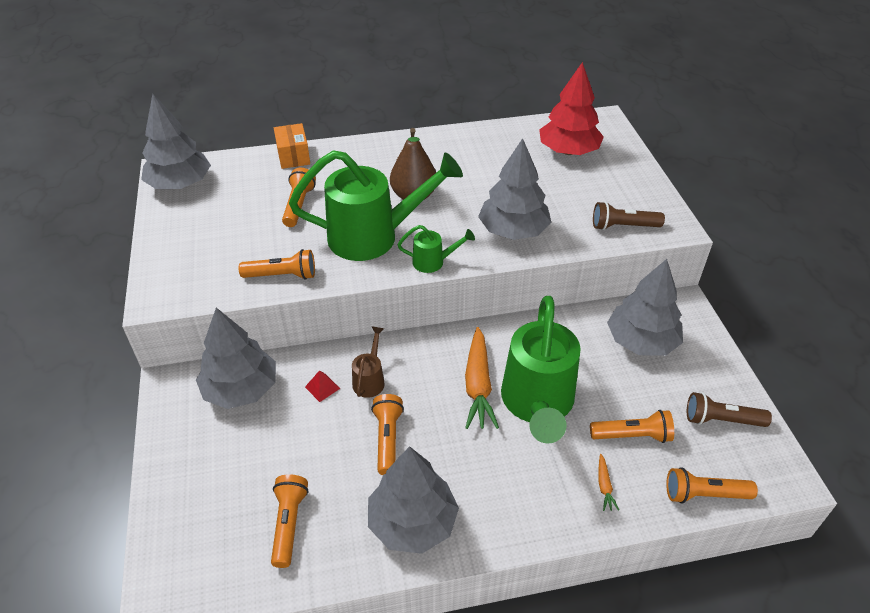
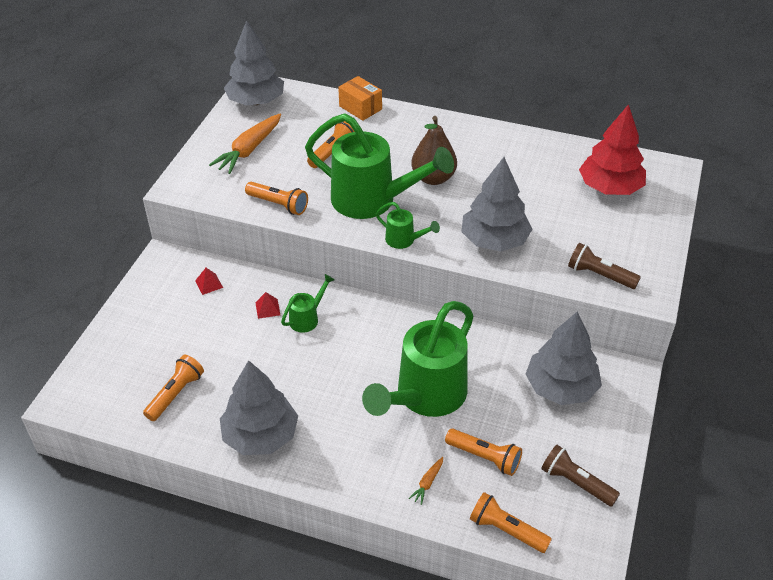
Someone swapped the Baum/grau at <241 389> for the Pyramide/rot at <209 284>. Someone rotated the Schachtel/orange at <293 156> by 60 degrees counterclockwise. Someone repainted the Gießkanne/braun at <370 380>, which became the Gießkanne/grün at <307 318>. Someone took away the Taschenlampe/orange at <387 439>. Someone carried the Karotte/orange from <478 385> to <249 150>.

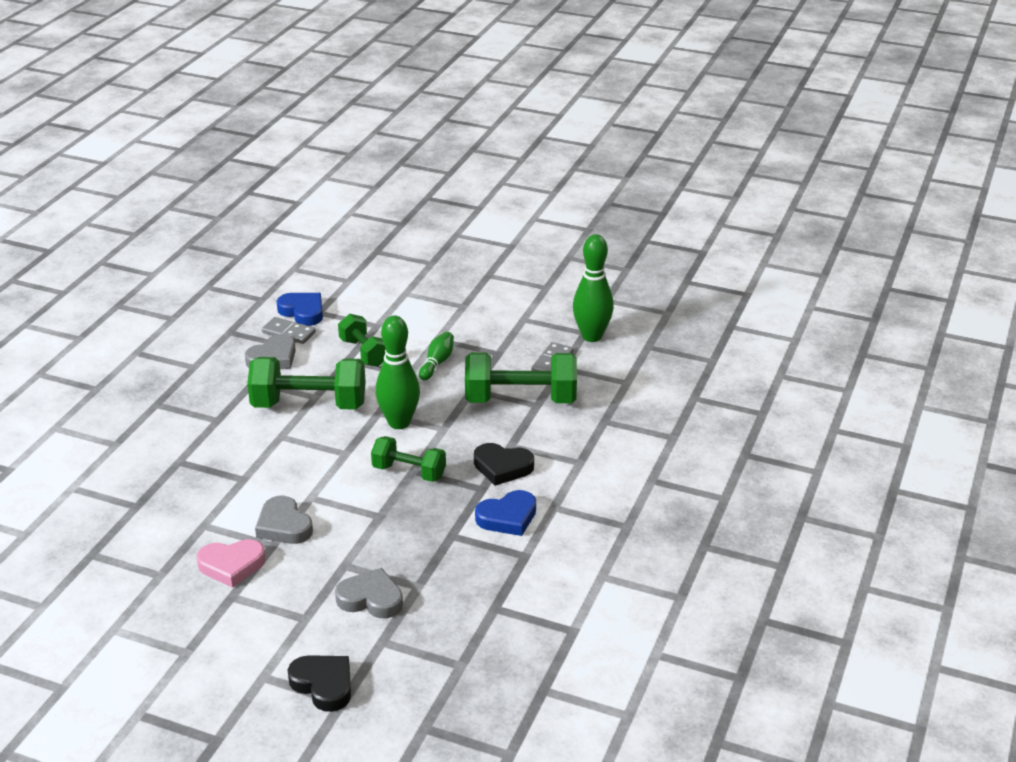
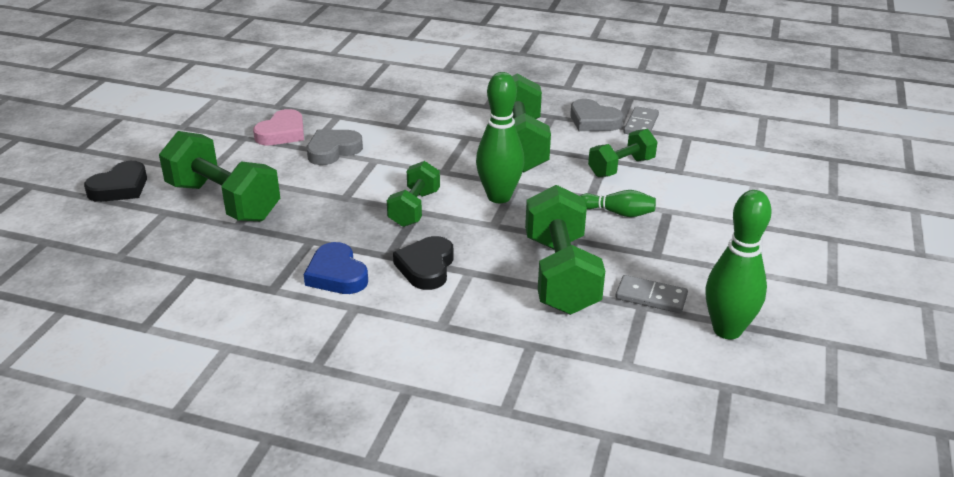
Someone rotated the Herz/rosa at <231 565> by 135 degrees counterclockwise. Someone took away the Herz/blau at <303 312>. Someone swapped the Herz/grau at <371 599> for the Hantel/grün at <223 201>.

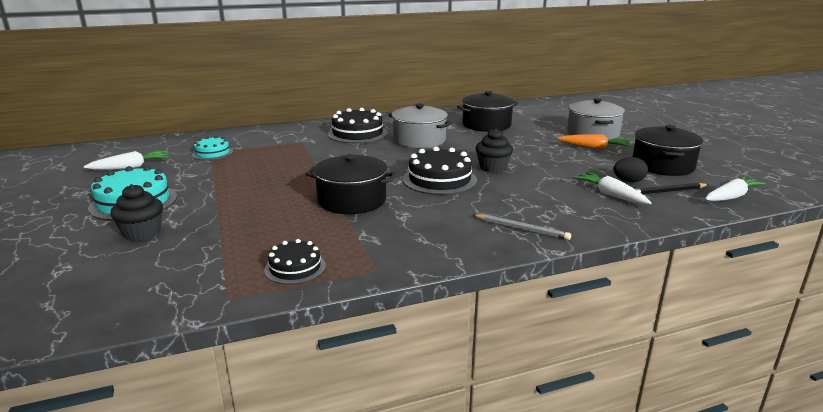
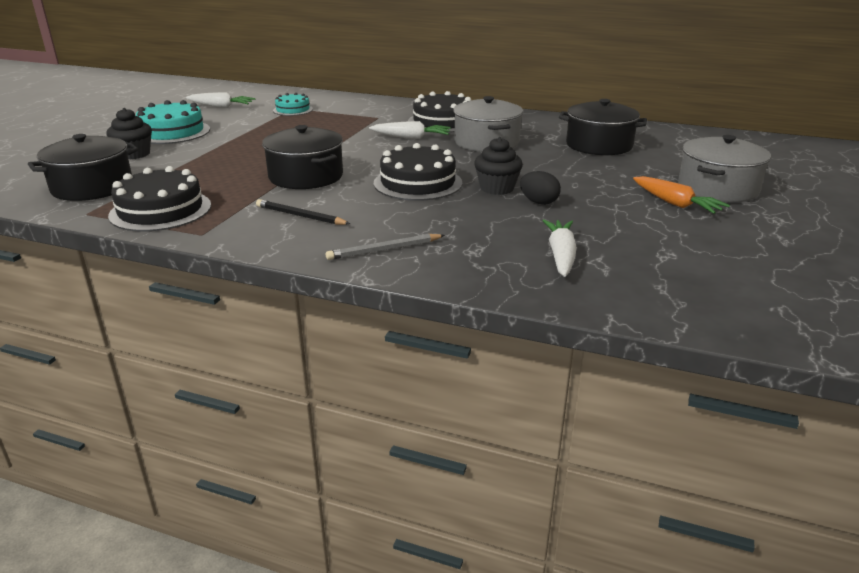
Someone scaled the Kuchen/schwarz at <295 268> by 1.68. Someone rotated the Bleistift/grau at <521 229> by 90 degrees clockwise. Someone carried the Ei/schwarz from <628 181> to <538 202>. Someone carried the Kochtopf/schwarz from <662 165> to <92 187>. Someone carried the Bleistift/schwarz from <667 191> to <300 216>. Someone carried the Karotte/weiß from <731 197> to <411 137>.

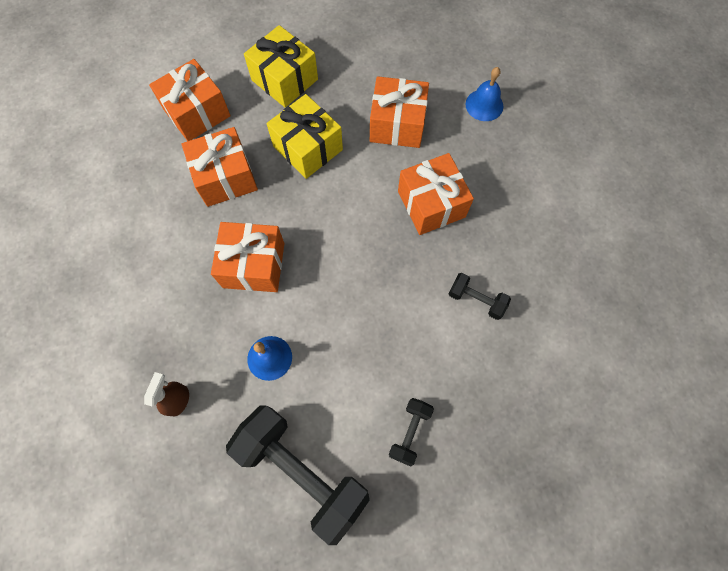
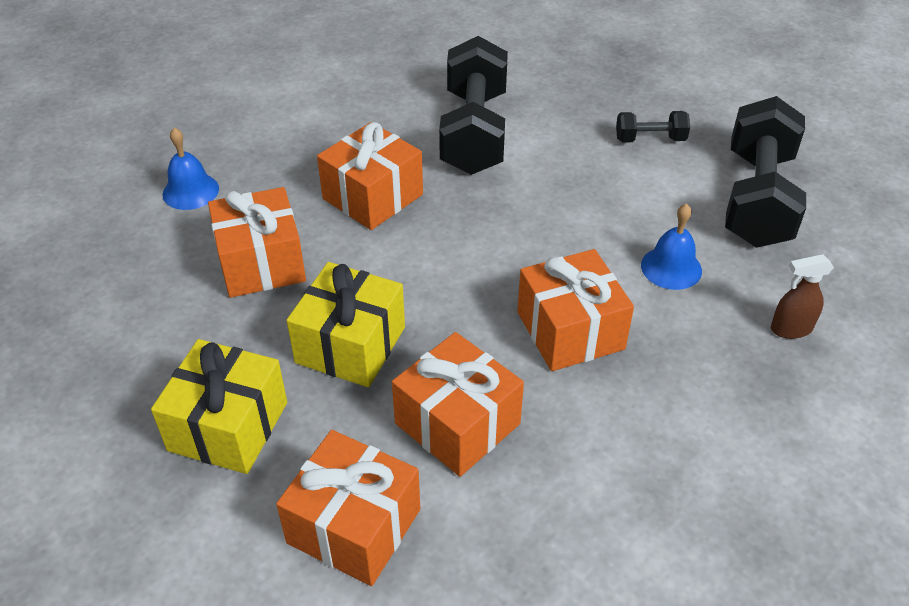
Someone scaled the Hantel/schwarz at <476 300> by 2.17.

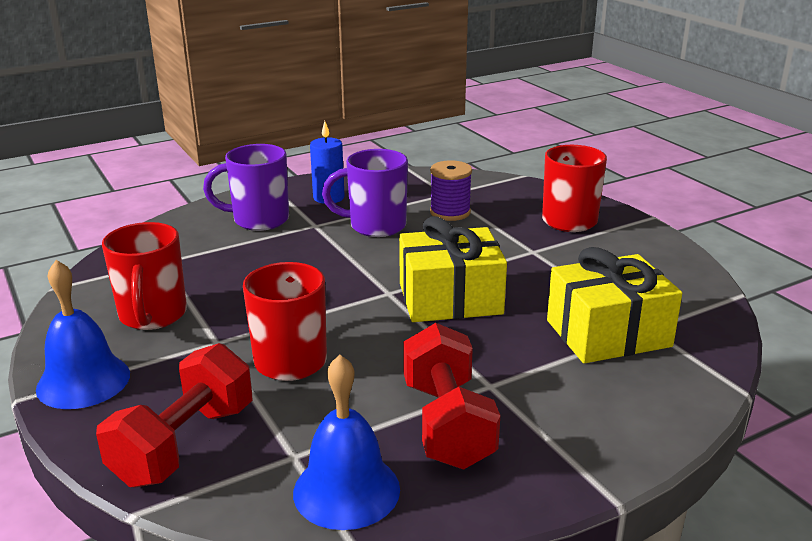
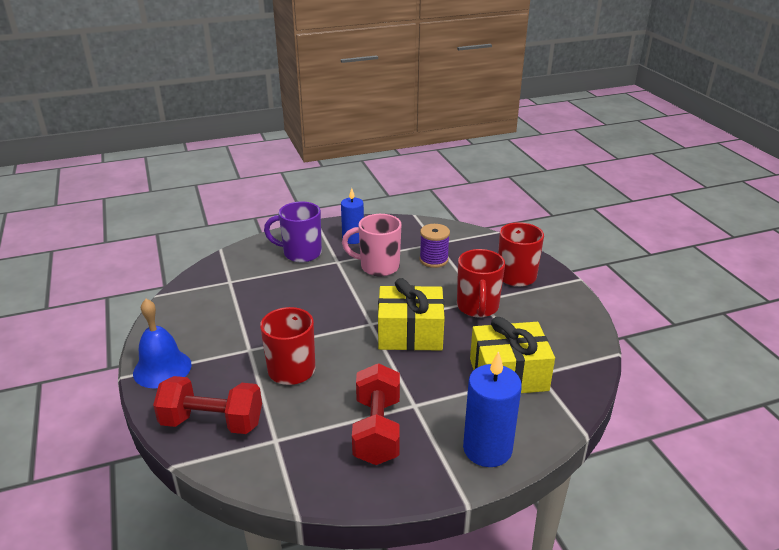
Someone rotated the Hantel/rot at <184 444> by 60 degrees clockwise. Someone carried the Tasse/rot from <153 316> to <477 307>. Someone took away the Glocke/blau at <346 490>. Someone repainted the Tasse/lila at <375 226>, which became the Tasse/rosa at <378 266>. Someone put down the Kerze/blau at <487 449>.

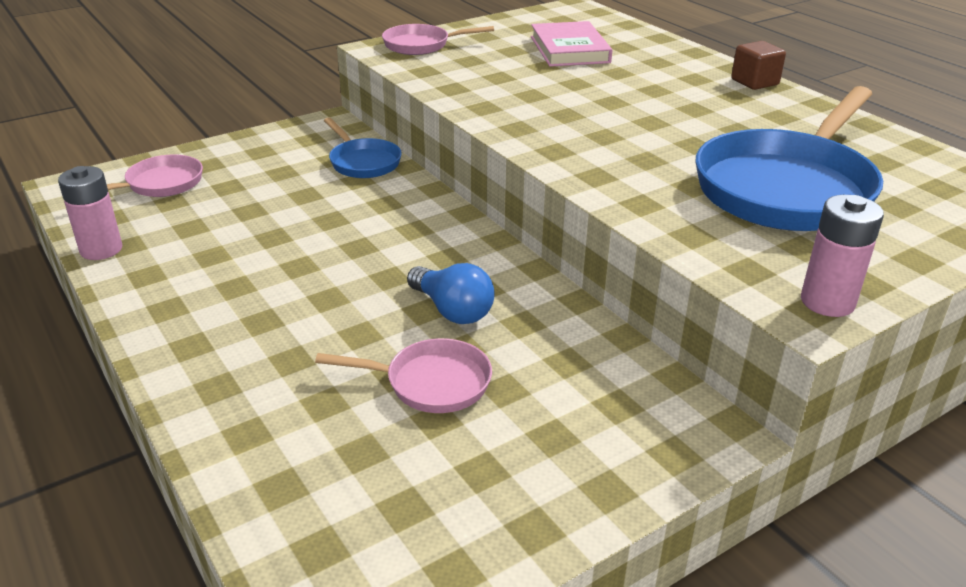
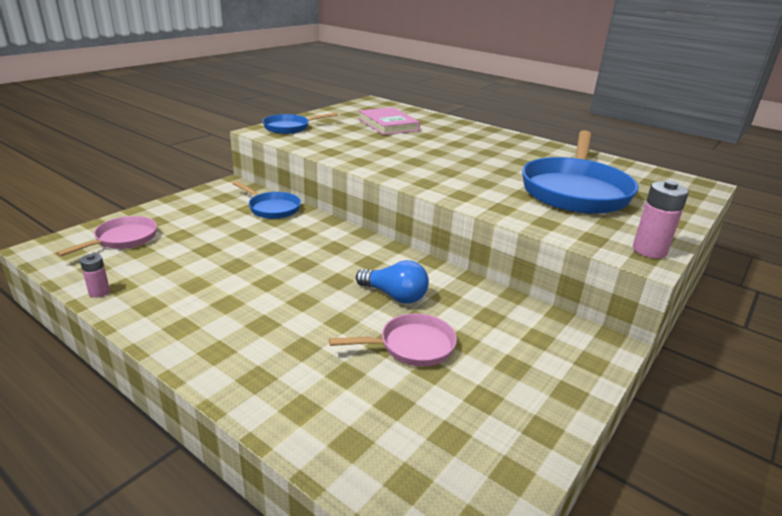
Someone scaled the Batterie/rosa at <101 249> by 0.59. Someone repainted the Pfanne/rosa at <421 45>, which became the Pfanne/blau at <290 128>. Someone took away the Kubus/braun at <754 82>.

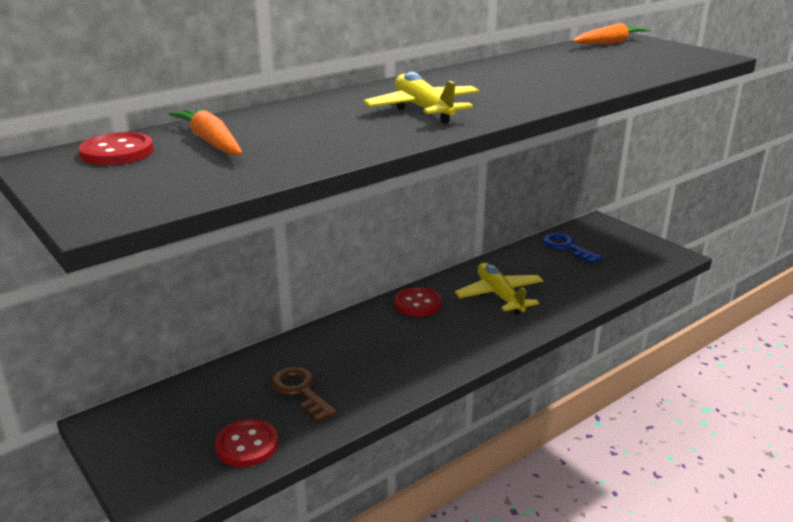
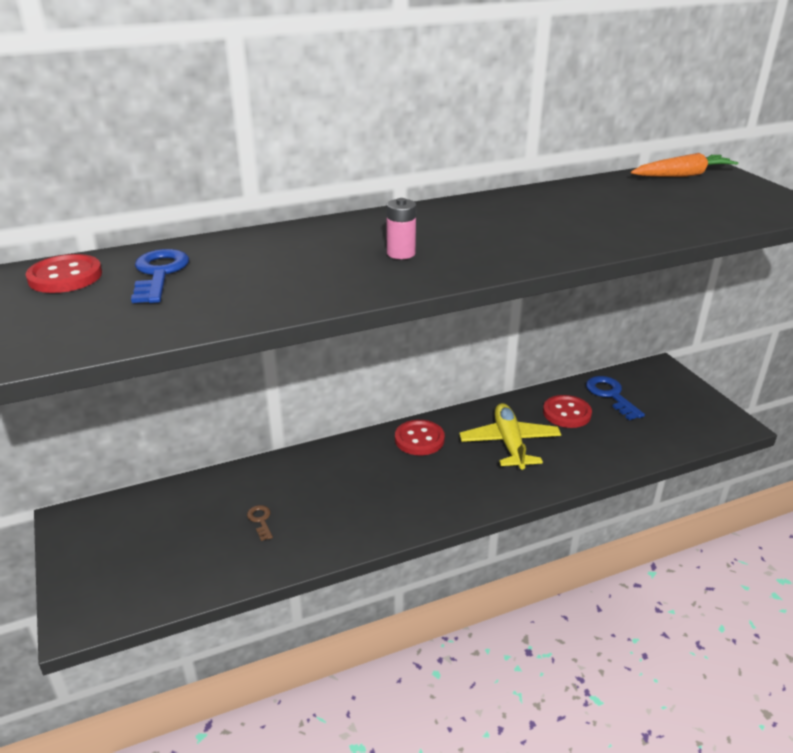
Someone swapped the Karotte/orange at <211 141> for the Schlüssel/blau at <159 273>. Someone carried the Knopf/rot from <247 445> to <566 413>. Someone scaled the Schlüssel/braun at <300 391> by 0.54. Someone swapped the Flugzeug/gelb at <423 109> for the Batterie/rosa at <401 253>.

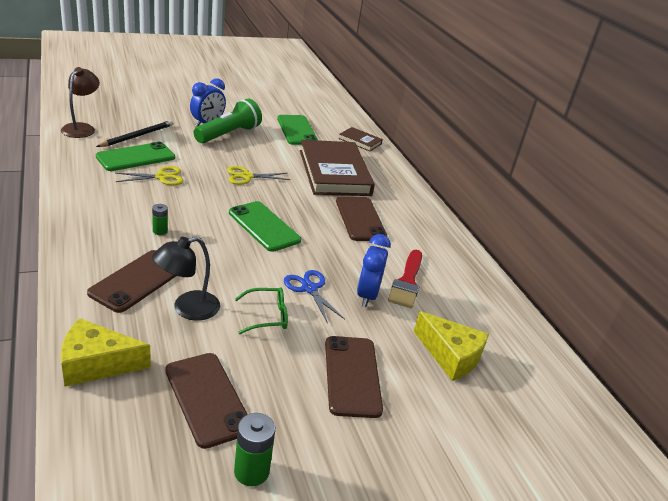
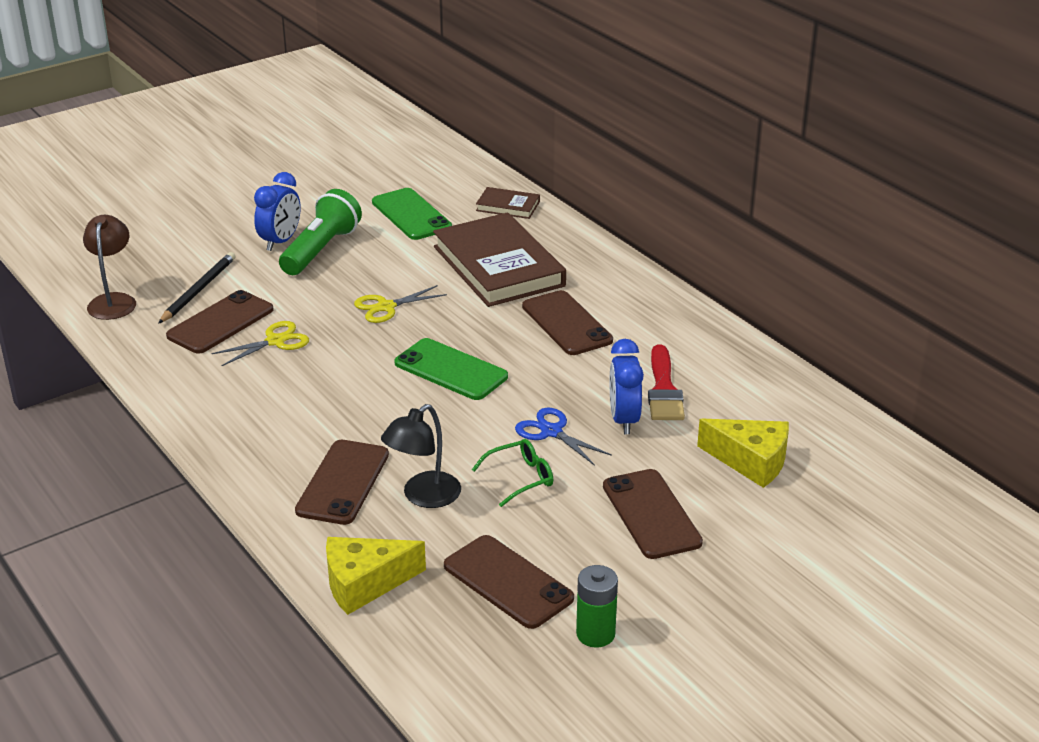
Someone repainted the Handy/grün at <136 157>, which became the Handy/braun at <220 323>. Someone took away the Batterie/grün at <160 231>.

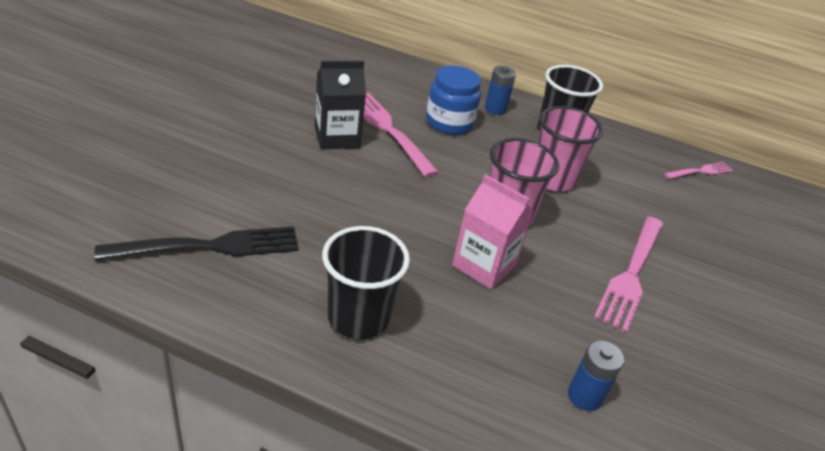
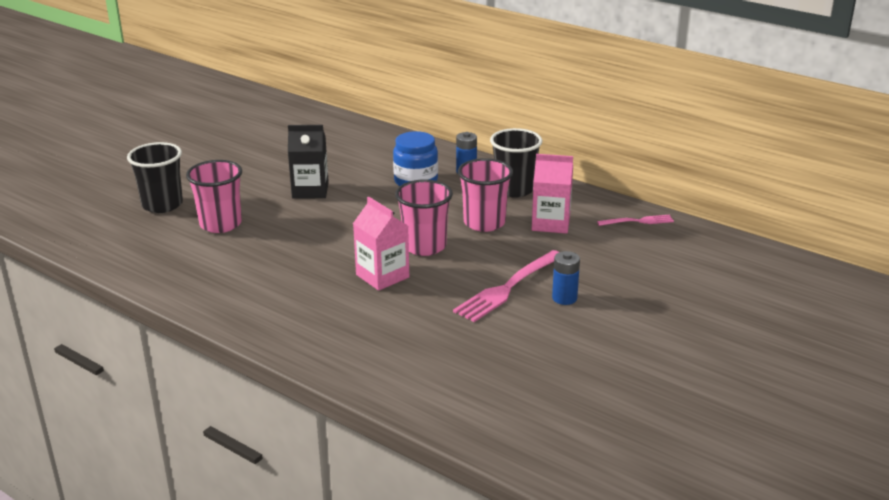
Someone took away the Gabel/schwarz at <209 246>. Someone carried the Becher/schwarz from <358 317> to <162 205>. Someone took away the Gabel/rosa at <388 130>. Someone carried the Batterie/blau from <584 396> to <564 298>. Someone put down the Becher/rosa at <220 224>. Someone put down the Getränkekarton/rosa at <550 223>.

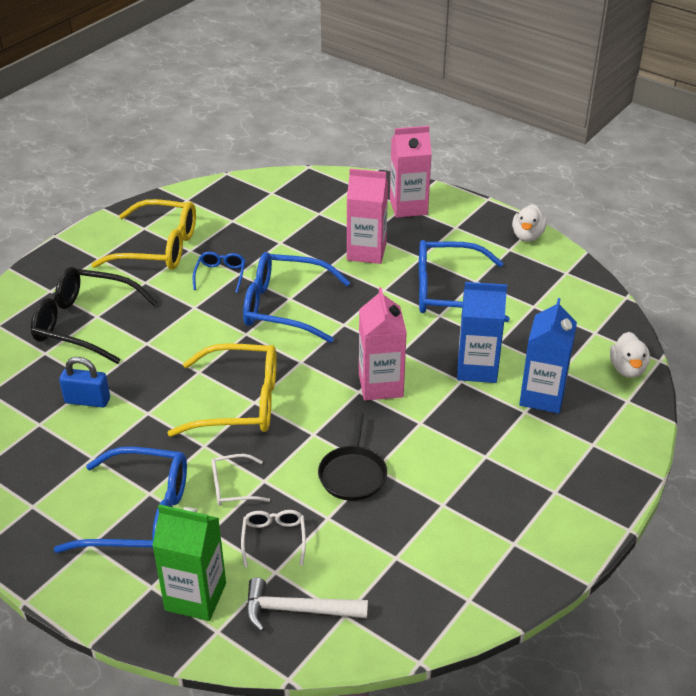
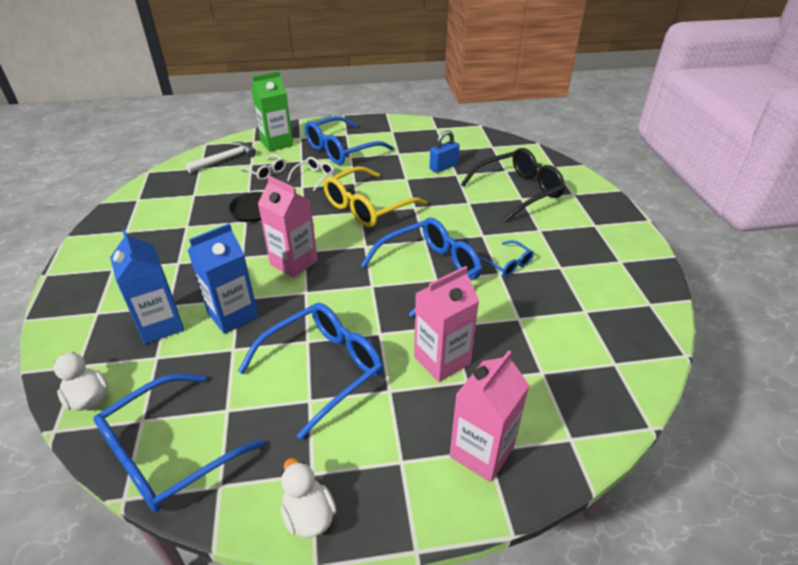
Someone took away the Brille/gelb at <159 248>. Someone put down the Brille/blau at <167 453>.

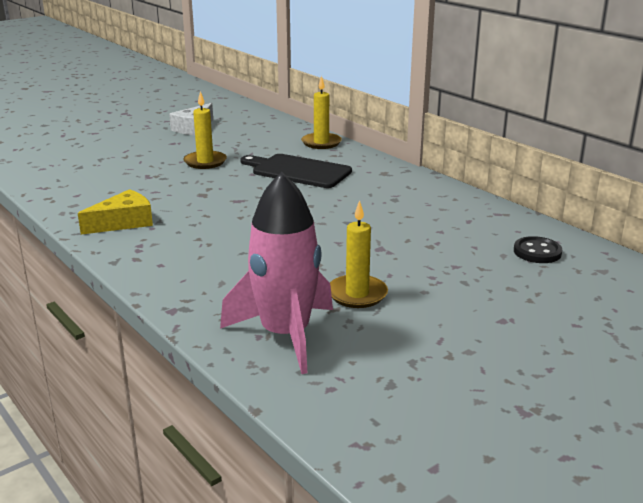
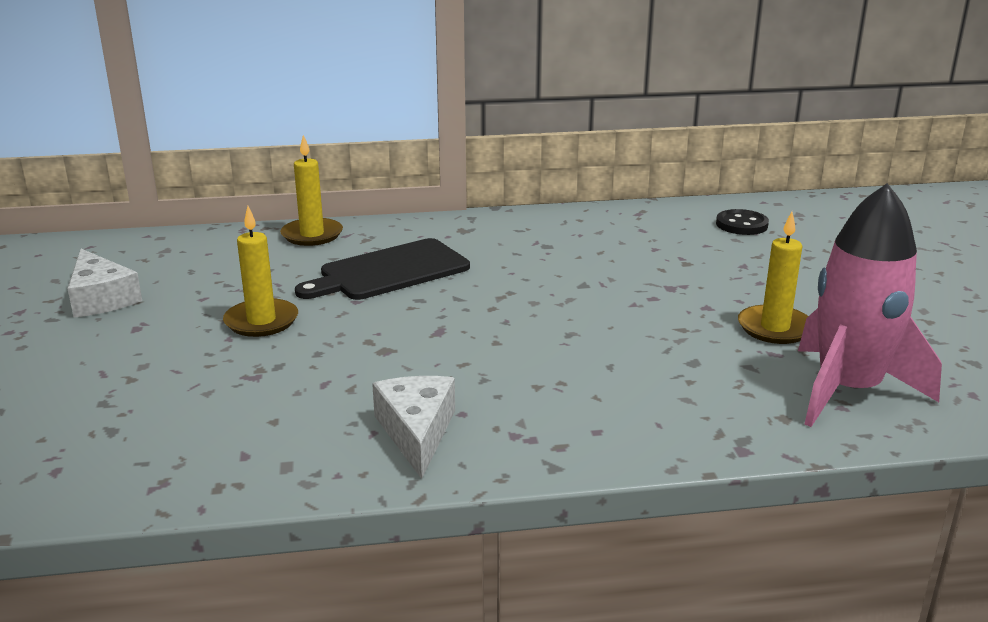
Someone repainted the Käse/gelb at <123 222>, which became the Käse/weiß at <416 432>.

